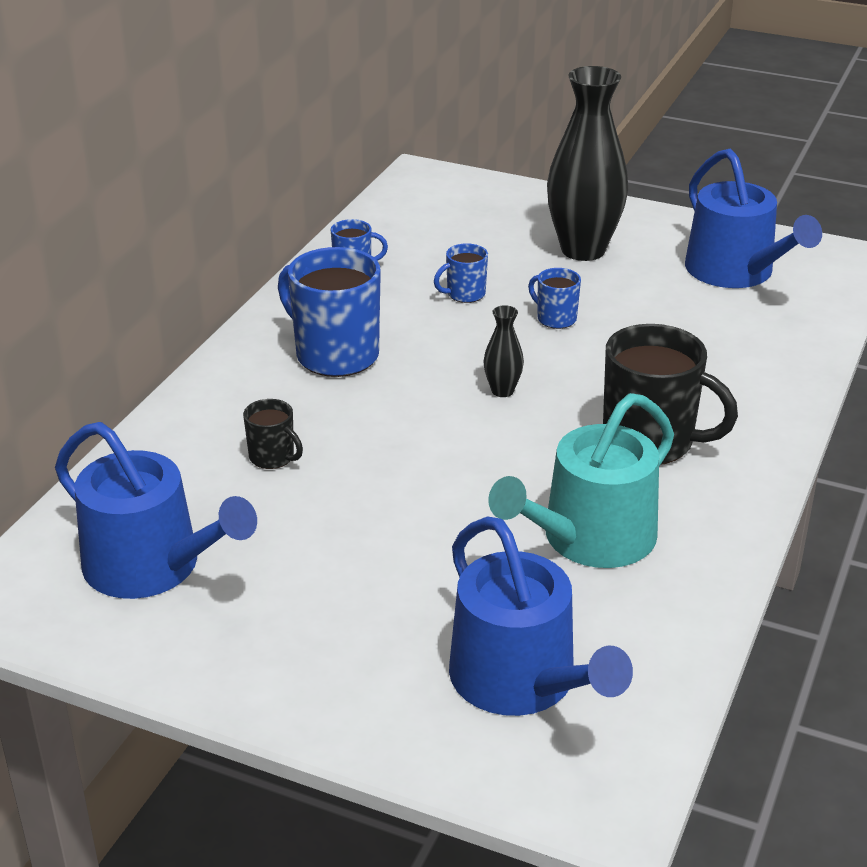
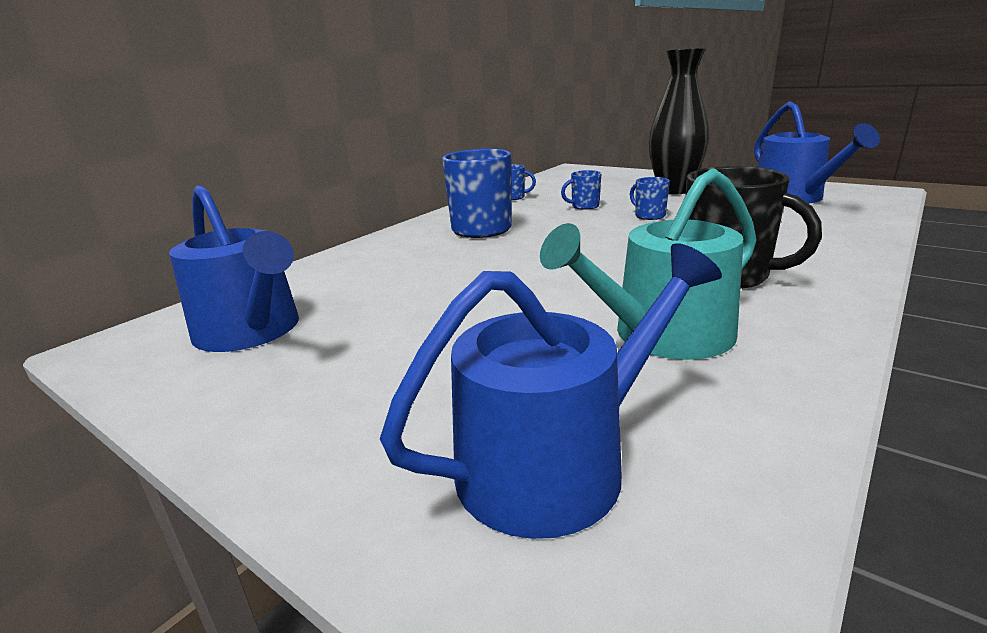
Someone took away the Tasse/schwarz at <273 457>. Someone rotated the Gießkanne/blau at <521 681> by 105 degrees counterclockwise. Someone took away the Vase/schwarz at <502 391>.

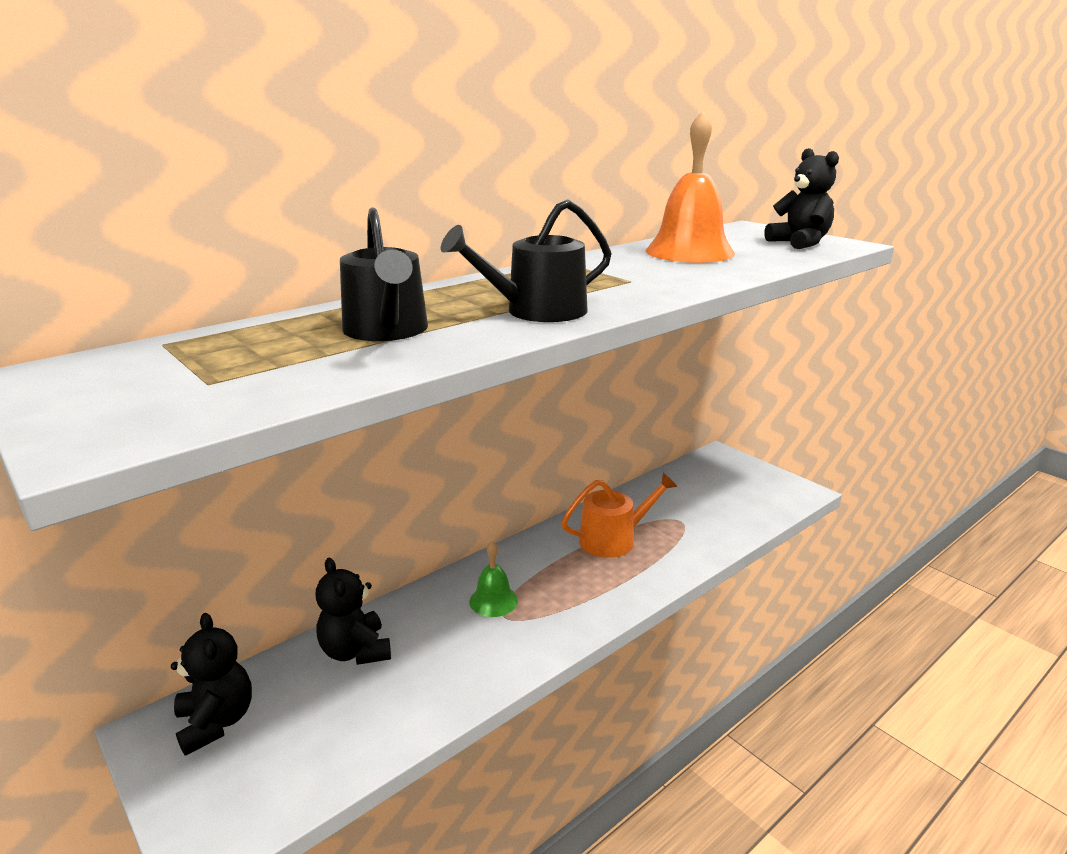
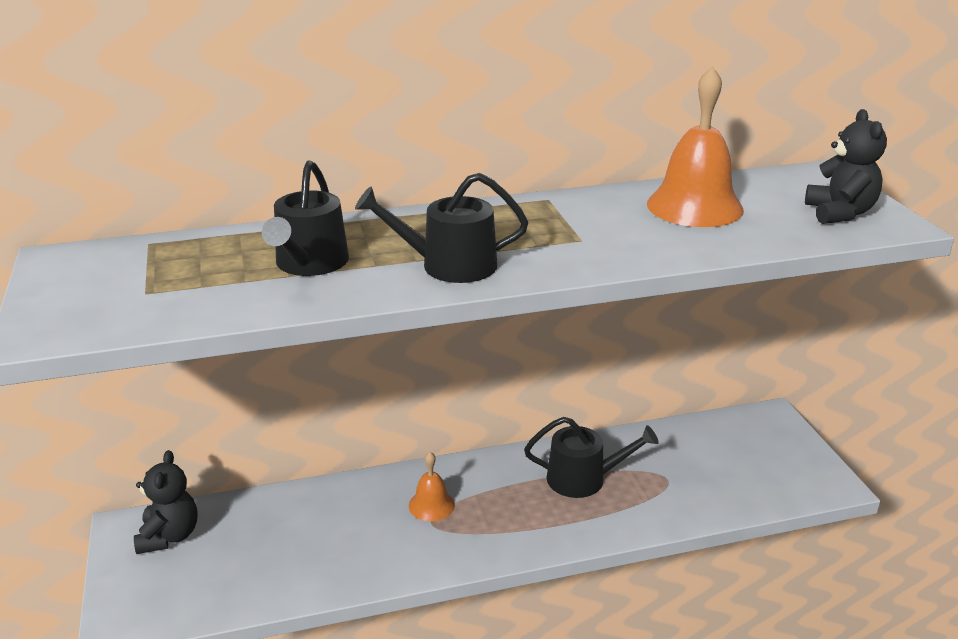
Someone took away the Teddybär/schwarz at <355 651>. Someone repainted the Glocke/grün at <493 601>, which became the Glocke/orange at <431 505>. Someone repainted the Gießkanne/orange at <613 539>, which became the Gießkanne/schwarz at <583 479>.

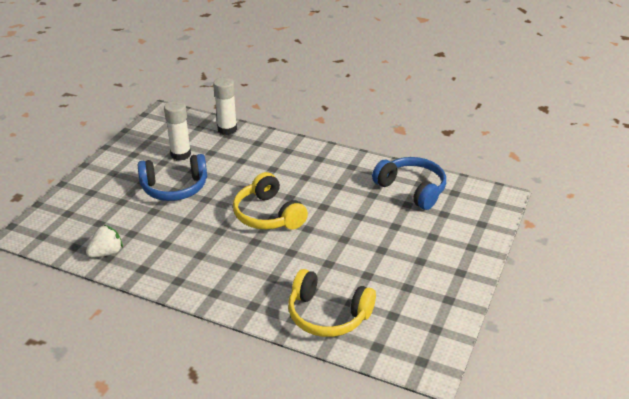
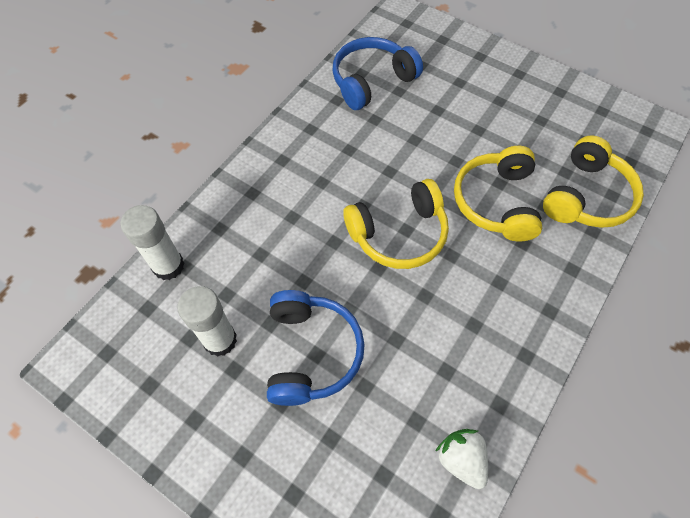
Someone put down the Kopfhörer/gelb at <496 202>.

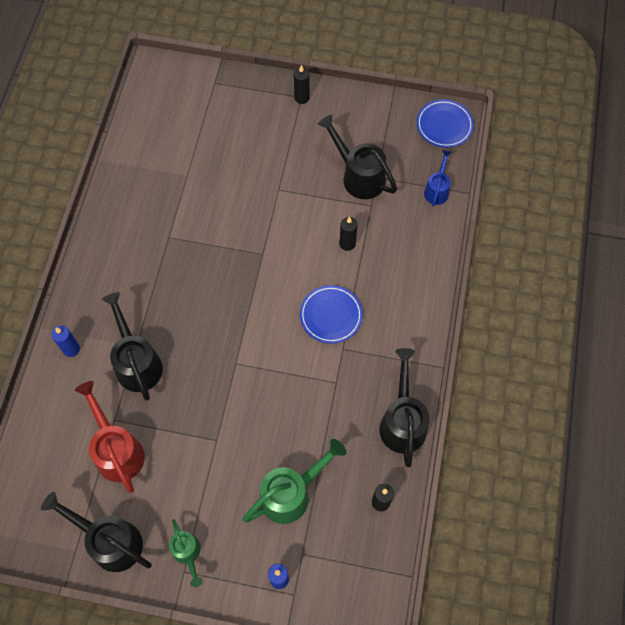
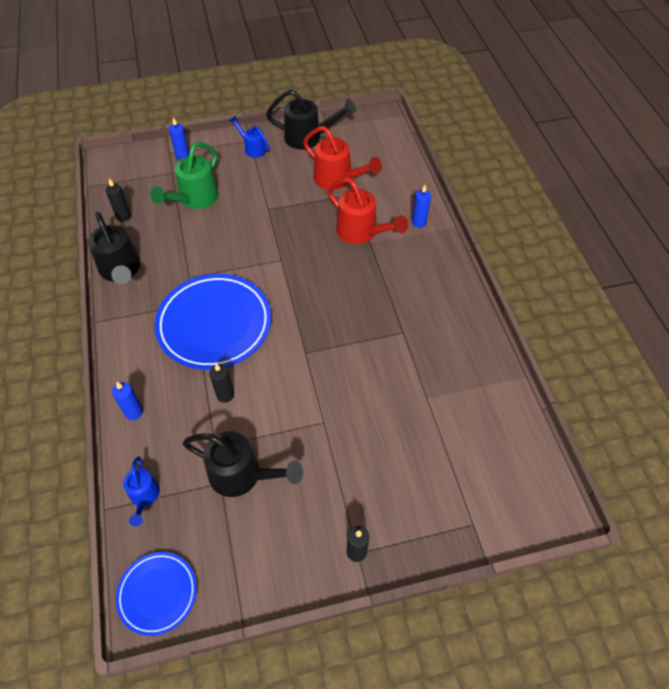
Someone repainted the Gießkanne/schwarz at <137 362>, which became the Gießkanne/rot at <361 232>. Someone repainted the Gießkanne/grün at <187 553>, which became the Gießkanne/blau at <252 148>. Someone scaled the Teller/blau at <331 315> by 1.85. Someone put down the Kerze/blau at <134 412>.

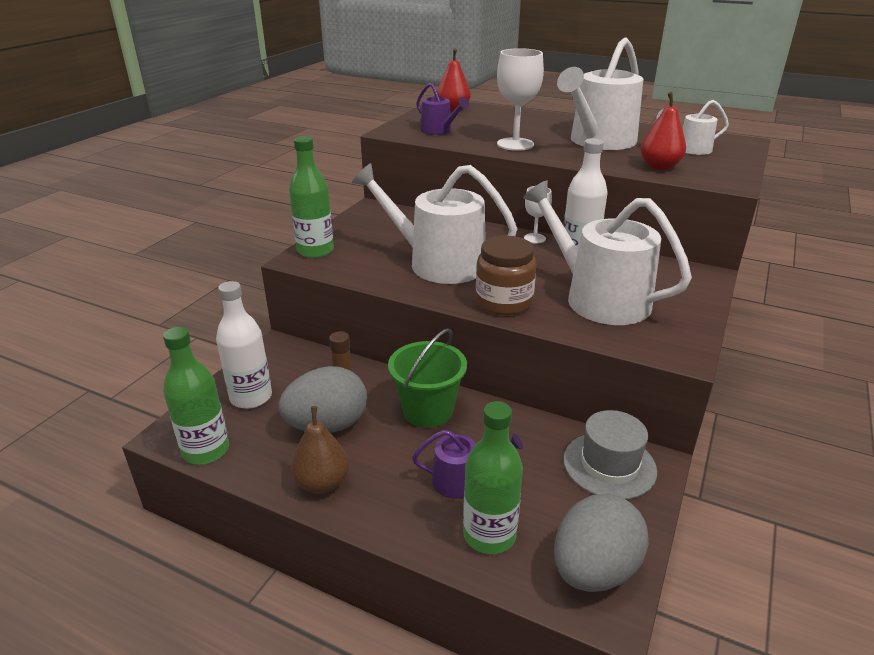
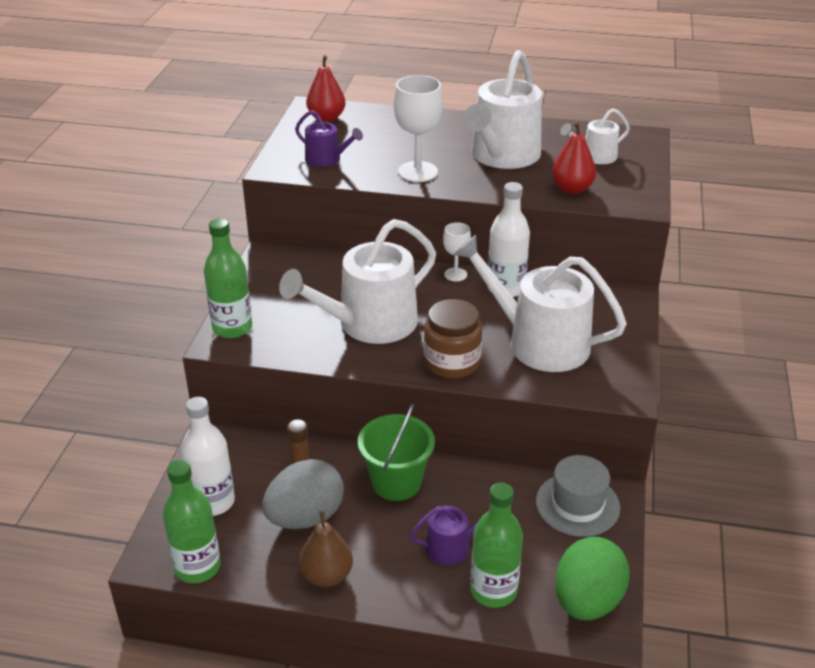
Someone rotated the Gießkanne/weiß at <438 263> by 45 degrees counterclockwise. Someone repainted the Ei/grau at <594 570>, which became the Ei/grün at <587 601>.

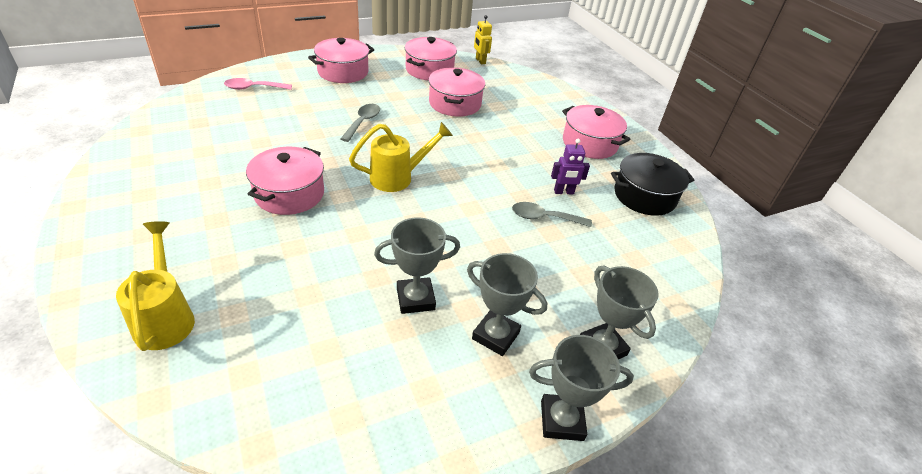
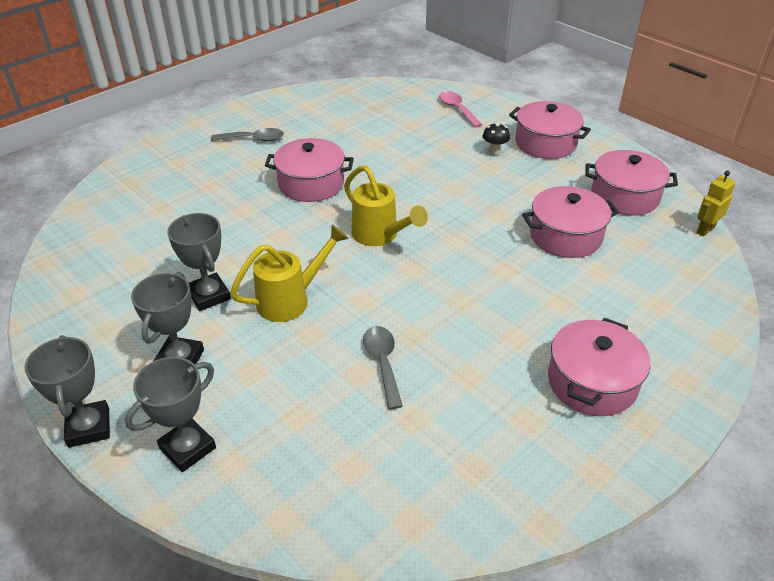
Someone carried the Gießkanne/gelb from <165 317> to <291 300>. Someone carried the Löffel/grau from <363 122> to <253 139>. Someone took away the Roboter/lila at <564 192>. Someone took away the Kochtopf/schwarz at <644 196>. Someone put down the Pilz/schwarz at <494 151>.

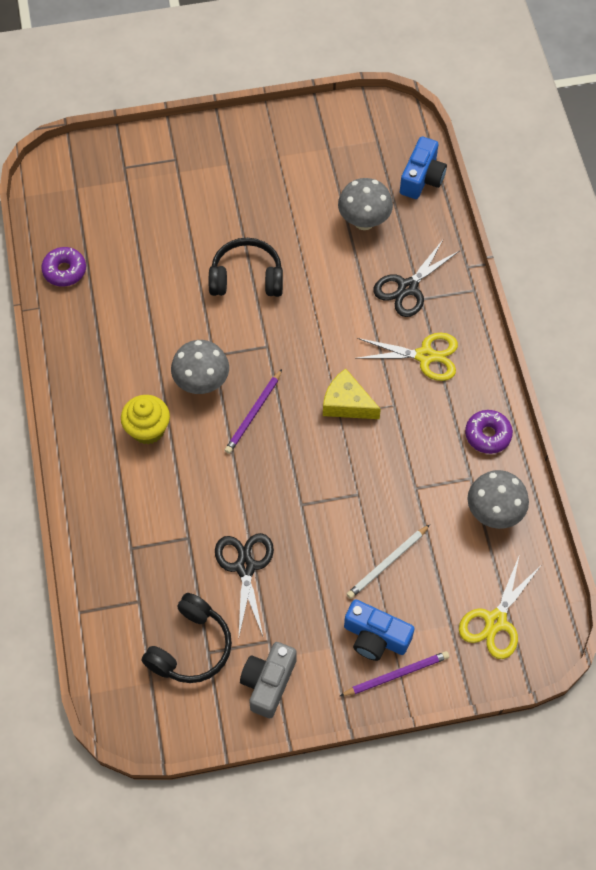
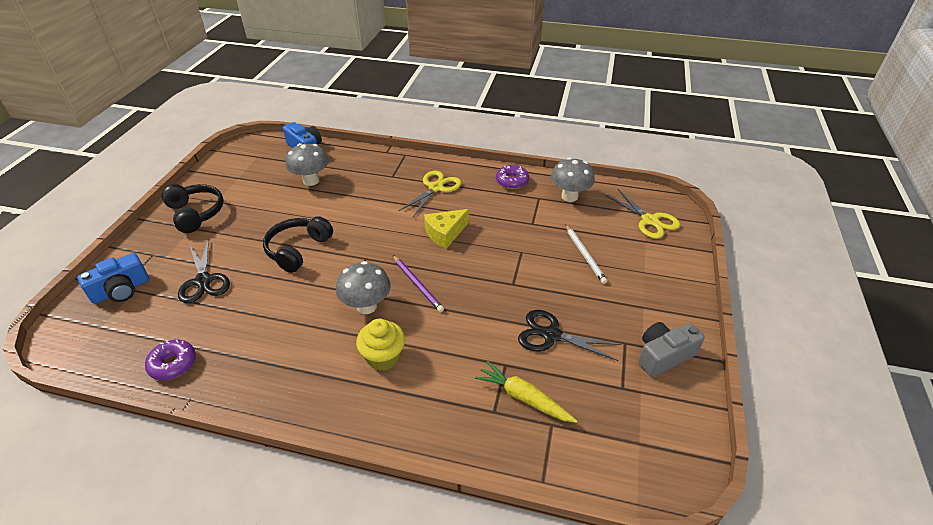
Someone carried the Kopfhörer/schwarz from <191 647> to <196 213>. Someone rotated the Kamera/grau at <268 682> by 105 degrees clockwise. Someone took away the Bleistift/lila at <396 674>. Someone carried the Kamera/blau from <375 637> to <121 290>. Someone carried the Schere/schwarz from <407 288> to <204 281>. Someone put down the Karotte/gelb at <523 398>.

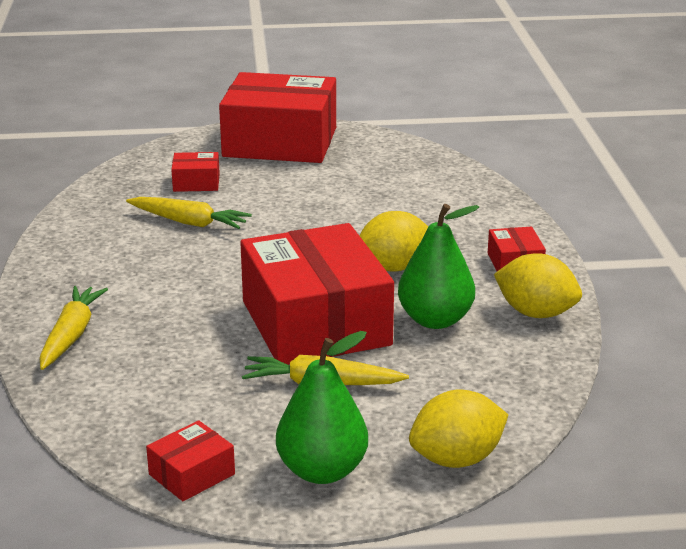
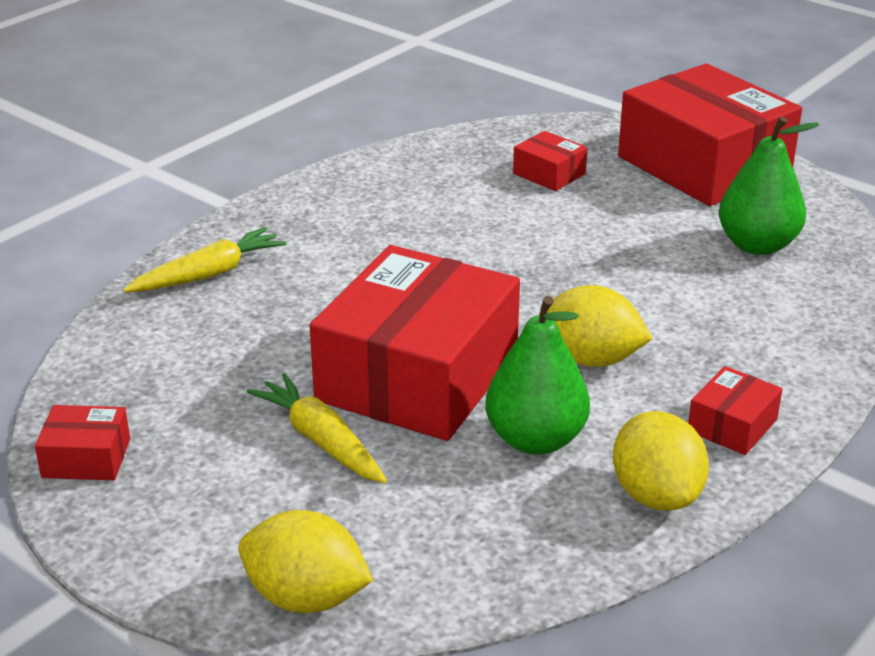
Someone took away the Karotte/gelb at <189 222>. Someone carried the Birne/grün from <322 471> to <757 245>.

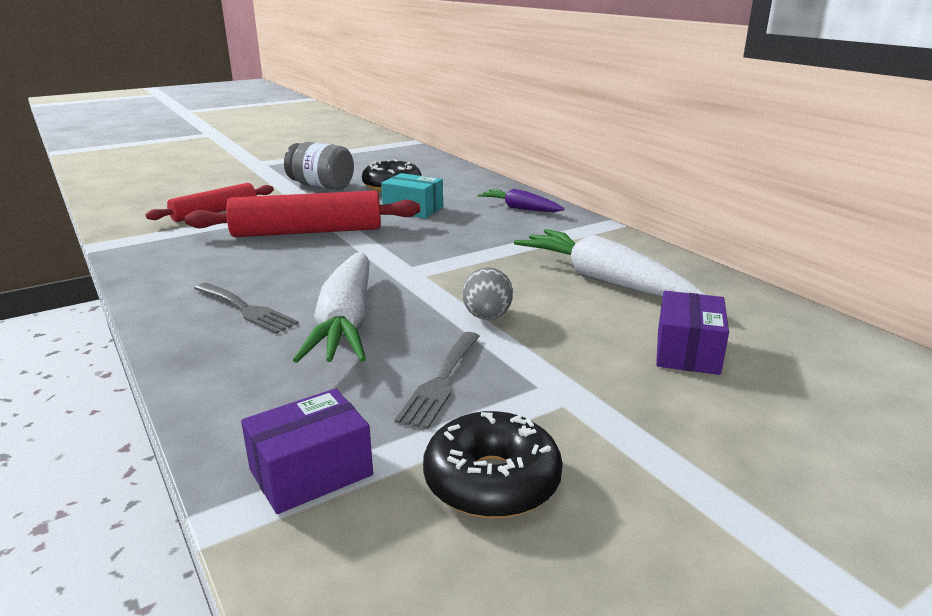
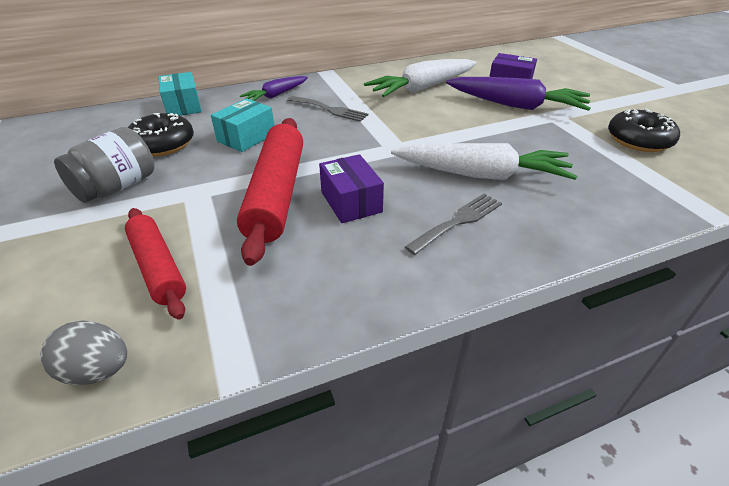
Someone carried the Schachtel/lila from <311 472> to <351 202>. Someone carried the Gabel/grau from <441 382> to <330 109>. Someone carried the Ei/grau from <487 317> to <97 370>. Someone put down the Schachtel/türkis at <183 106>. Someone put down the Karotte/lila at <515 105>.

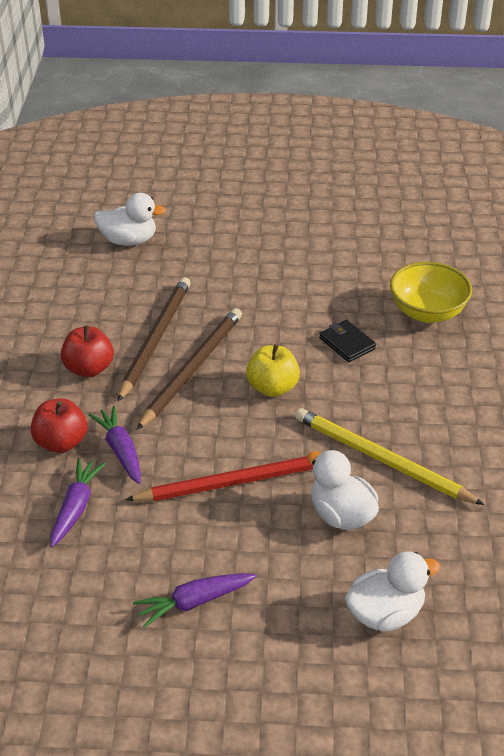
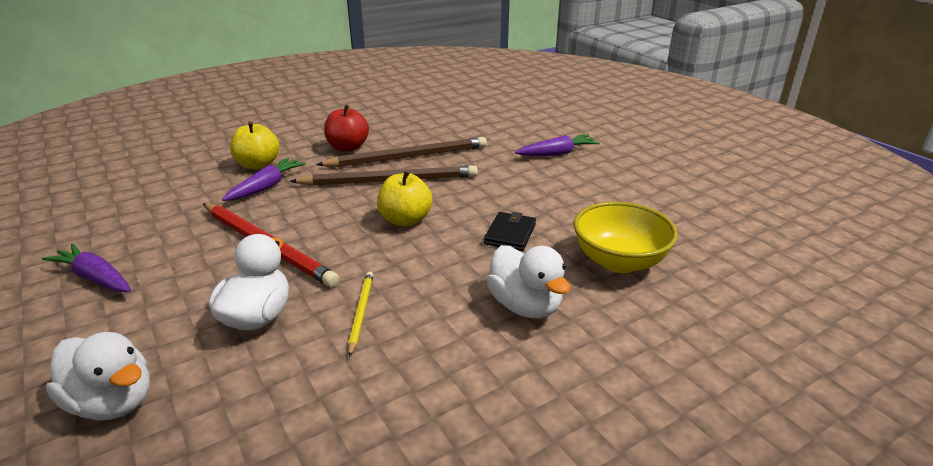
Someone repainted the Apfel/rot at <61 442>, which became the Apfel/gelb at <258 165>. Someone carried the Karotte/lila from <76 507> to <557 153>. Someone carried the Ente/weiß from <128 240> to <525 306>. Someone scaled the Bleistift/gelb at <381 459> by 0.49.

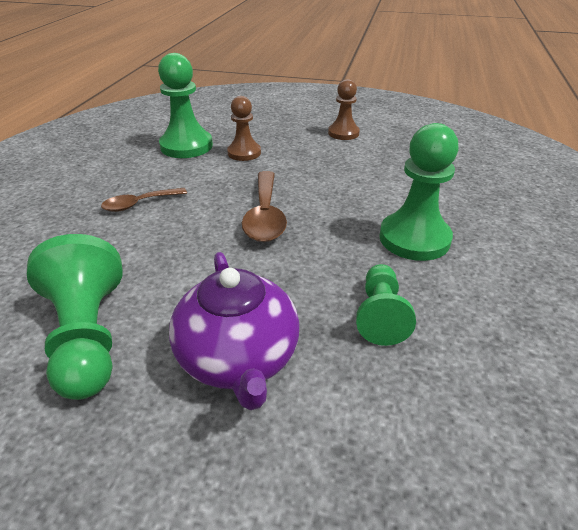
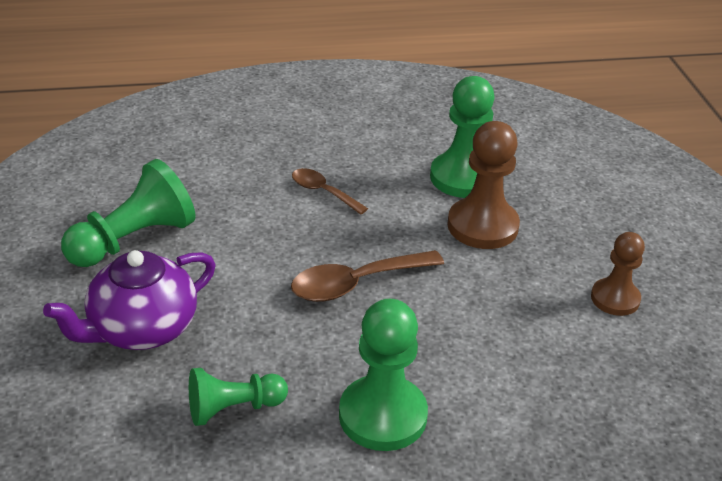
Someone scaled the Bauer/braun at <244 153> by 1.59.

